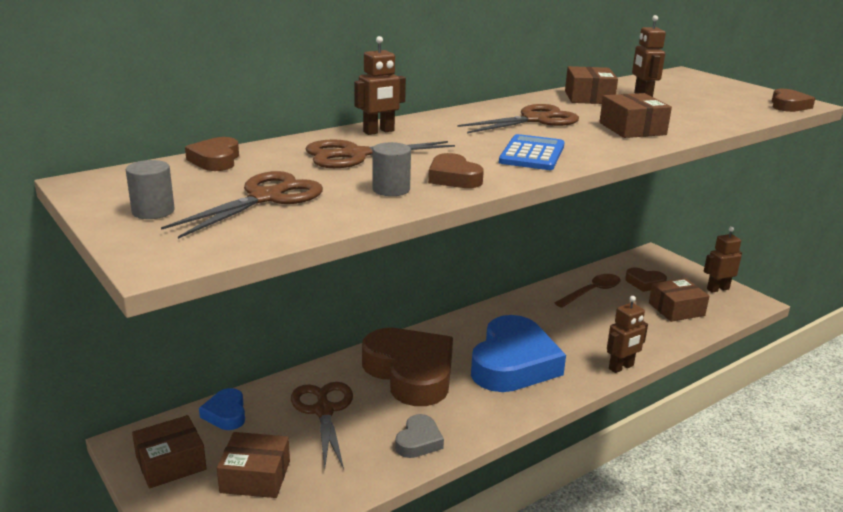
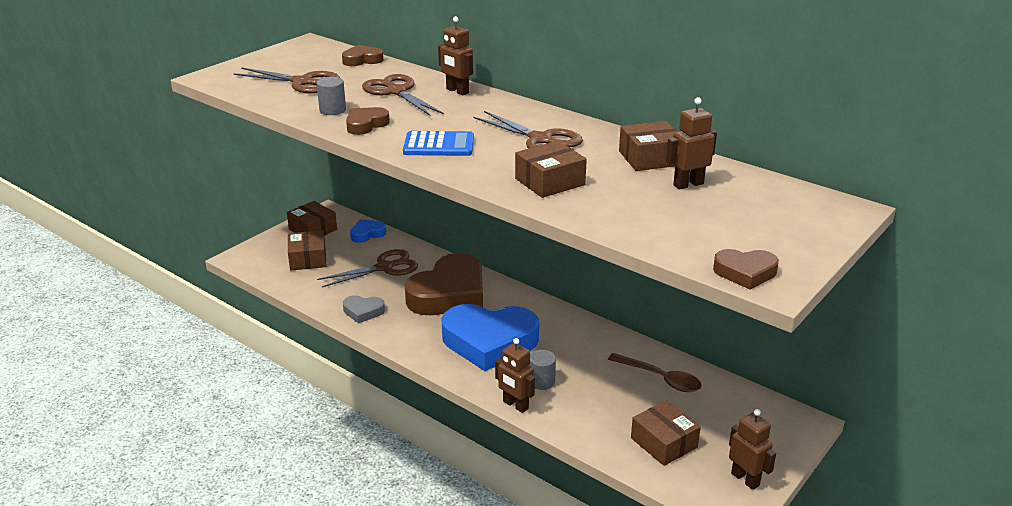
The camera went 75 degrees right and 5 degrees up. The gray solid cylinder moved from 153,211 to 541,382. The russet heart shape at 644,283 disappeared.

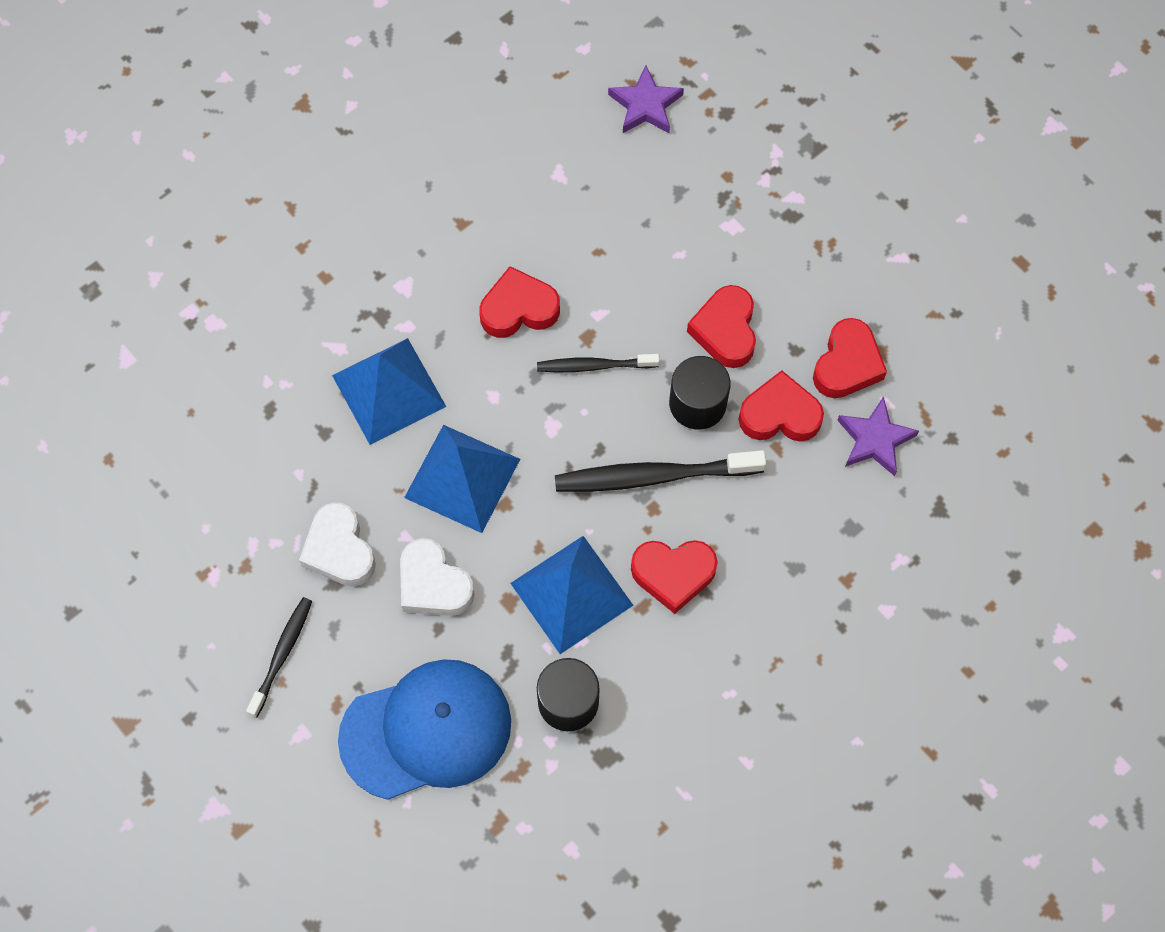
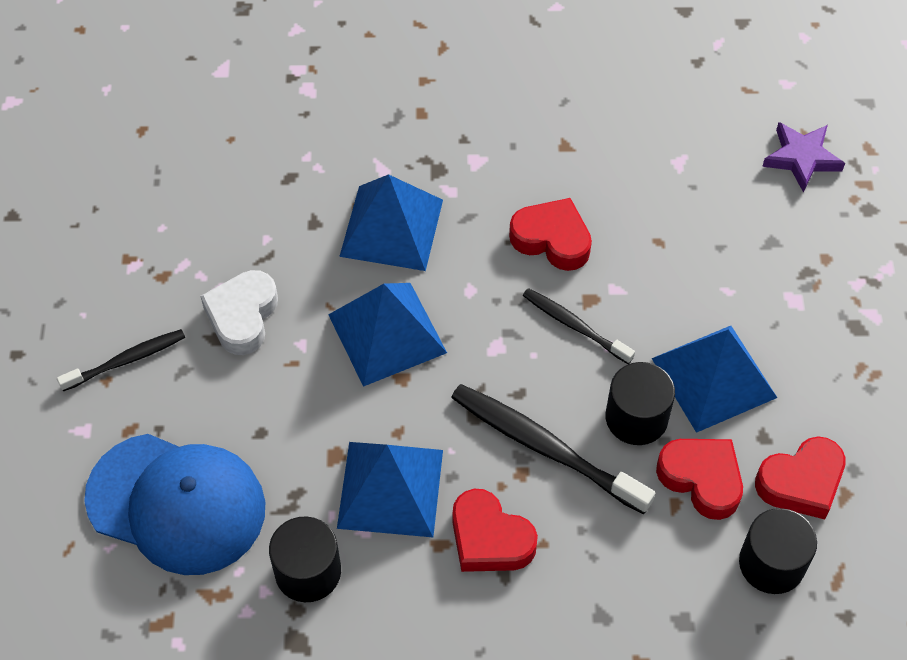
The camera went 40 degrees right and 10 degrees down. The scarlet heart shape at 725,330 was replaced by the cobalt pyramid shape at 714,377. The purple star shape at 875,439 was replaced by the black solid cylinder at 771,563. The pure white heart shape at 433,584 disappeared.

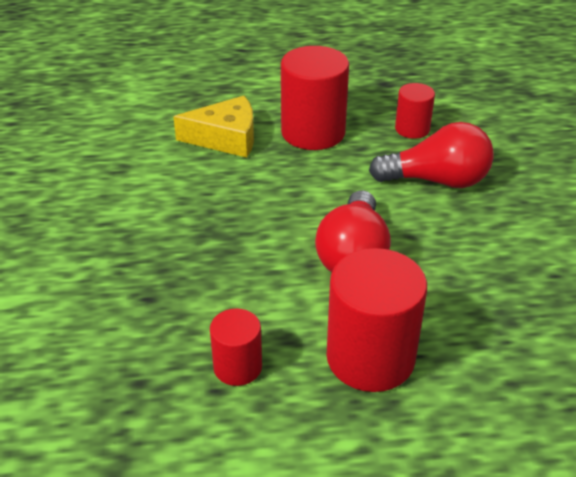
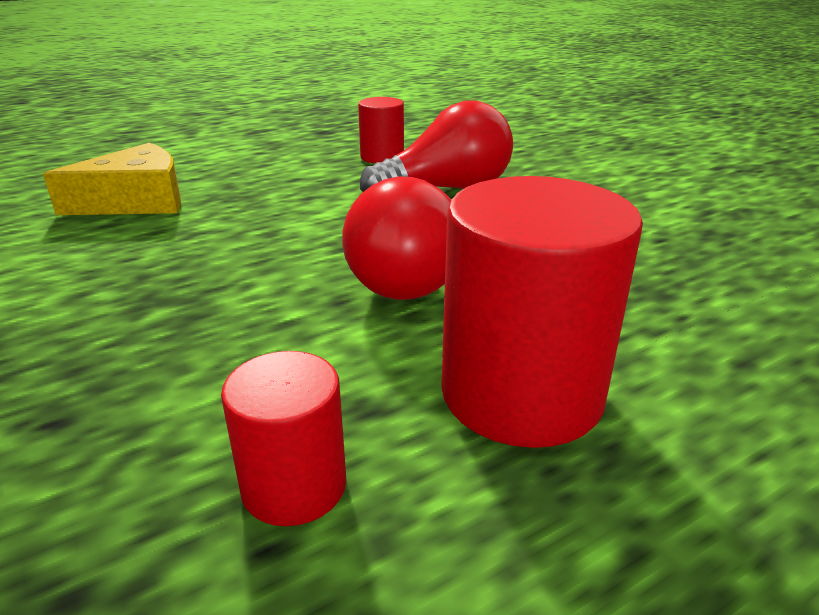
The camera went 25 degrees left and 10 degrees down. The scarlet solid cylinder at 313,132 disappeared.

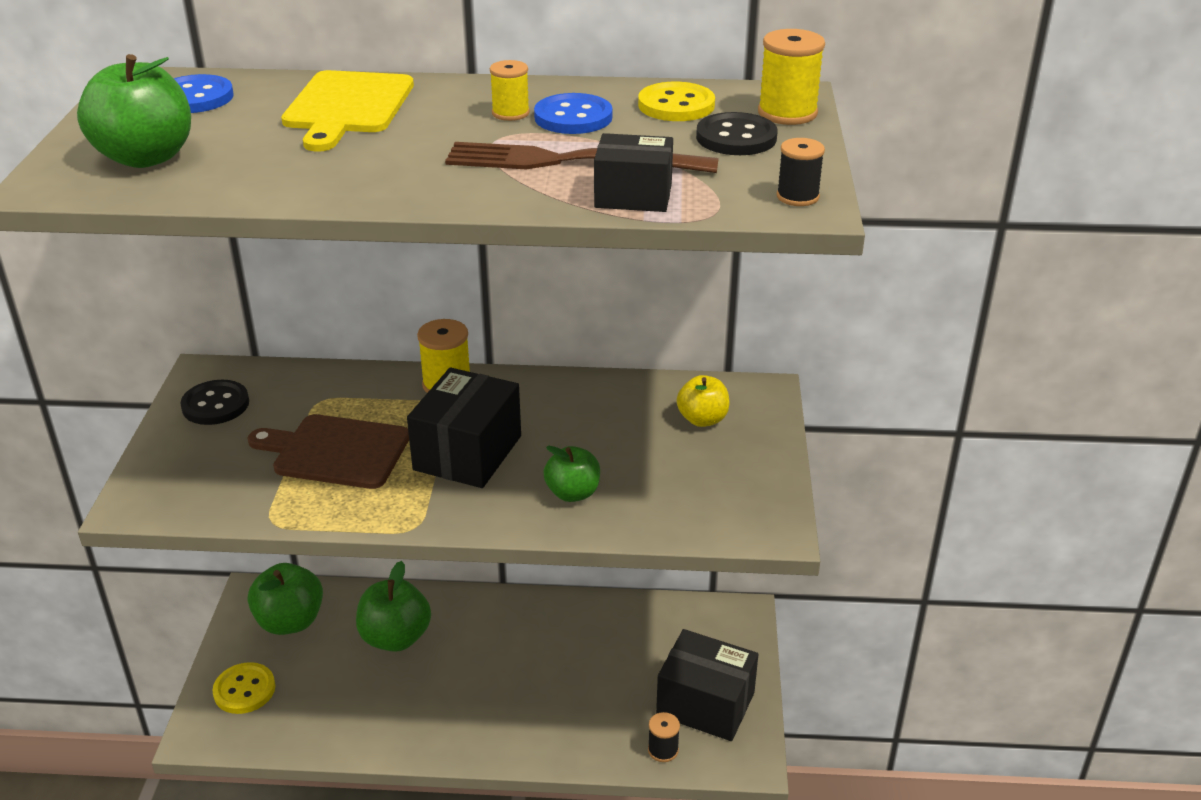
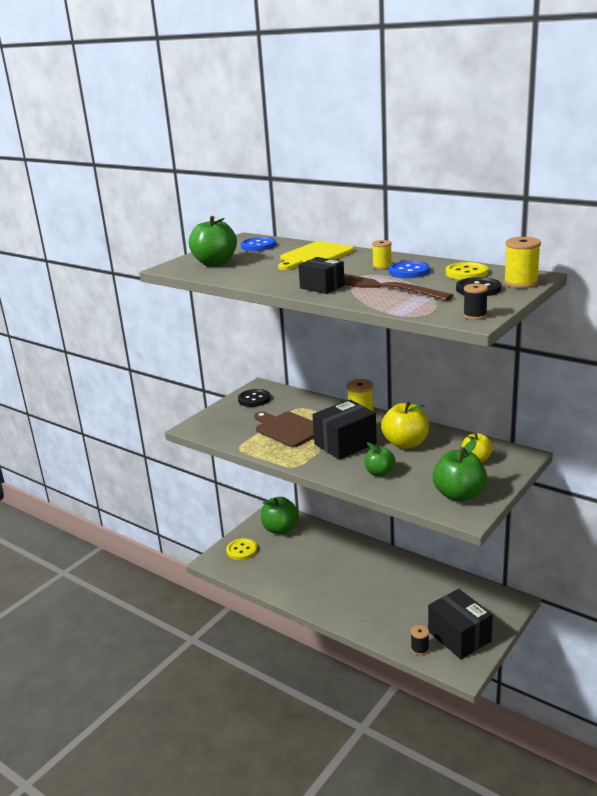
The camera went 35 degrees right and 10 degrees down. The black package moved from 633,196 to 322,287. The emerald apple moved from 395,638 to 459,495. The golden apple at 405,443 appeared.

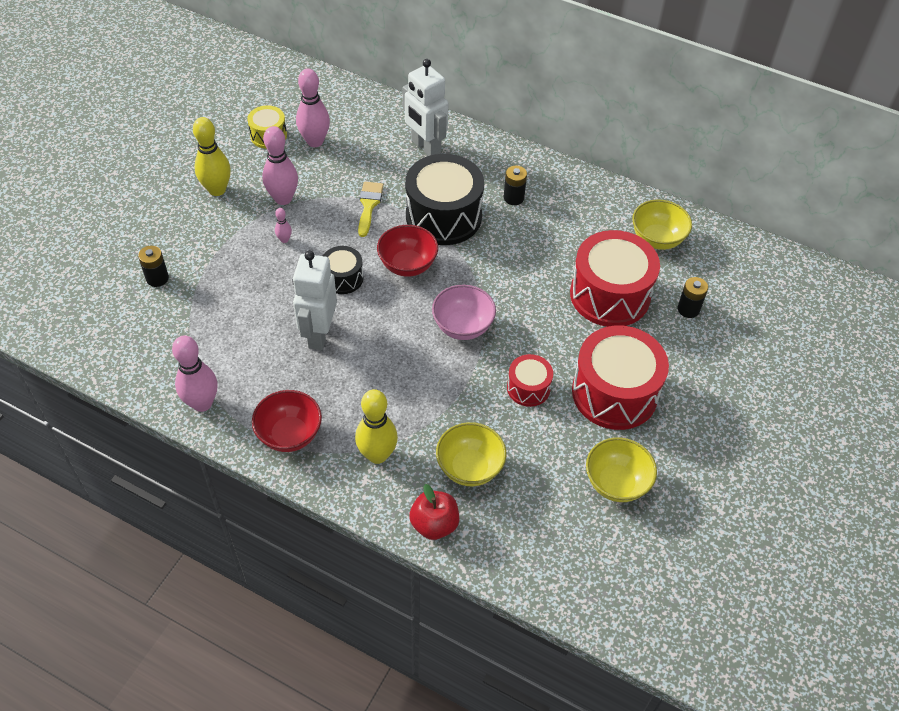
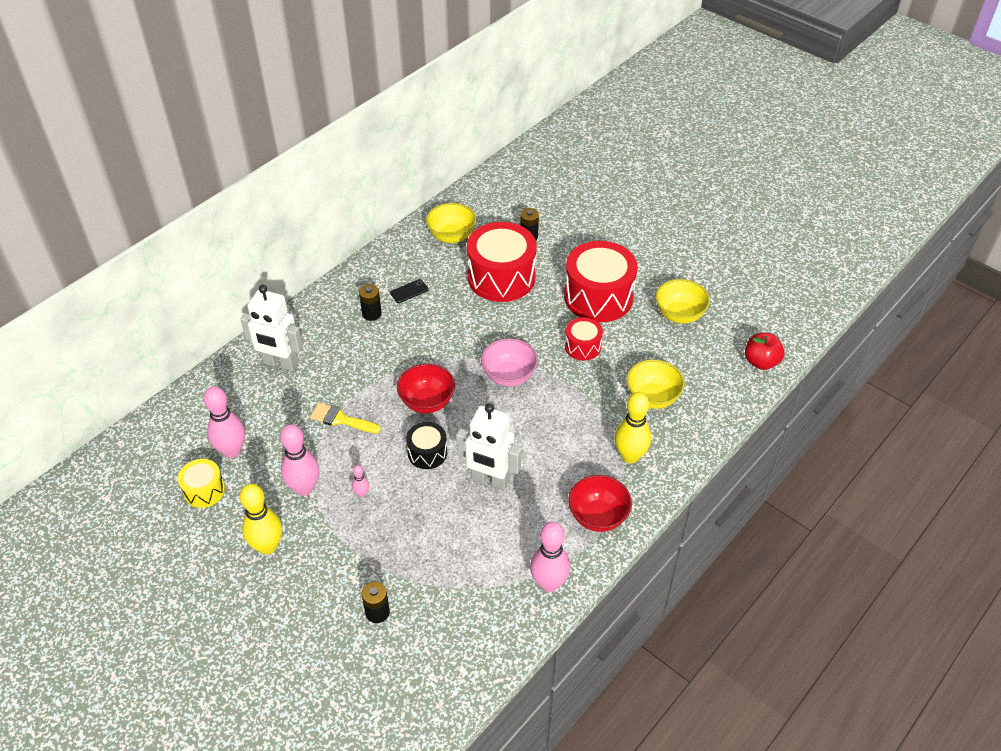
The camera went 75 degrees left and 5 degrees down. The pure white robot figure at 425,147 turned 45 degrees clockwise. The black toy drum at 443,216 disappeared. The scarlet apple moved from 434,524 to 761,362. The black mobile phone at 409,291 appeared.

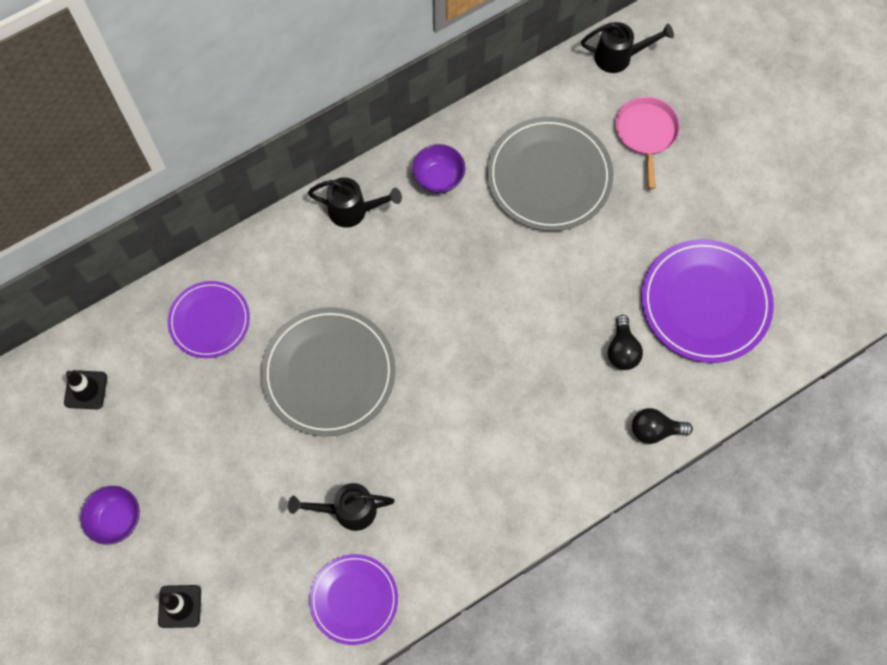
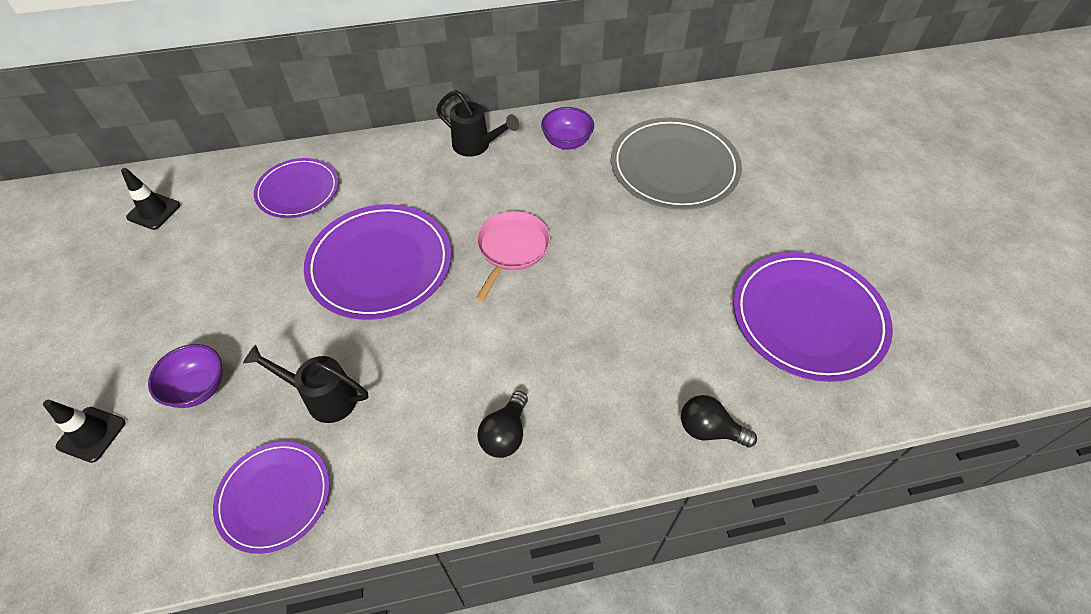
The camera went 20 degrees right and 15 degrees down. The black sprinkling can at 619,57 disappeared. The pink frying pan moved from 646,133 to 511,249. The gray dinner plate at 329,373 became the purple dinner plate at 380,264. The black lightbulb moved from 622,350 to 505,434. The purple deep dish moved from 116,519 to 198,388.

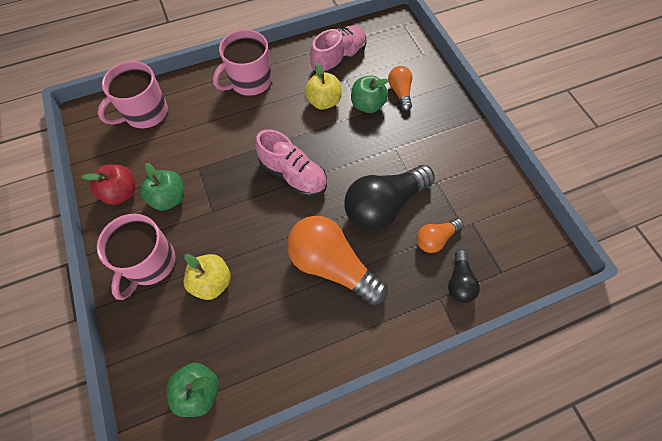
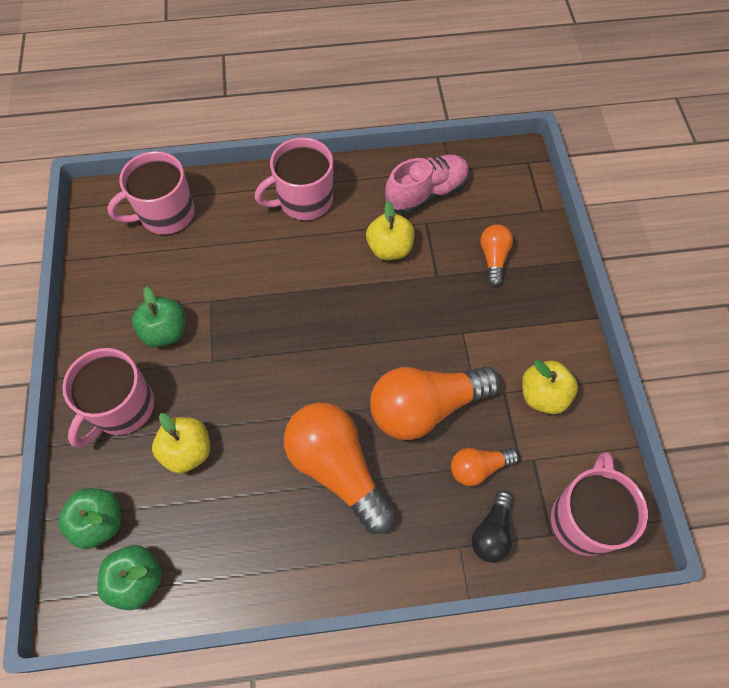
The camera went 15 degrees right and 0 degrees up. The emerald apple moved from 367,105 to 100,522. The pink shoe at 293,175 disappeared. The scarlet apple at 121,192 disappeared. The black lightbulb at 384,206 became the orange lightbulb at 425,407. The golden apple at 543,395 appeared. The pink tea mug at 584,519 appeared.

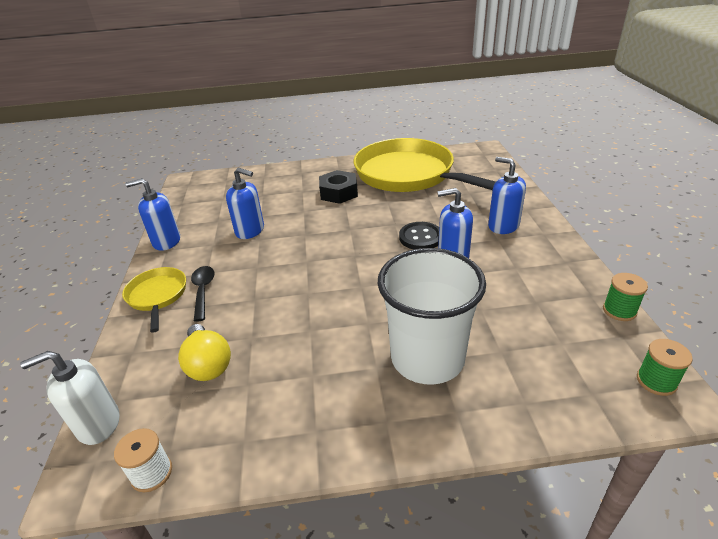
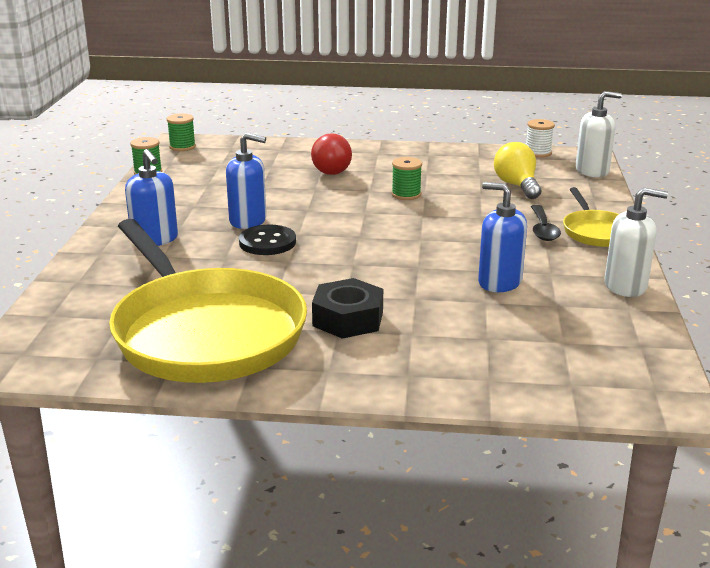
The camera went 170 degrees left and 10 degrees down. The cobalt soap pump at 166,241 became the pure white soap pump at 625,286. The pure white beaker at 427,358 was replaced by the scarlet lightbulb at 331,170. The emerald bobbin at 406,194 appeared.

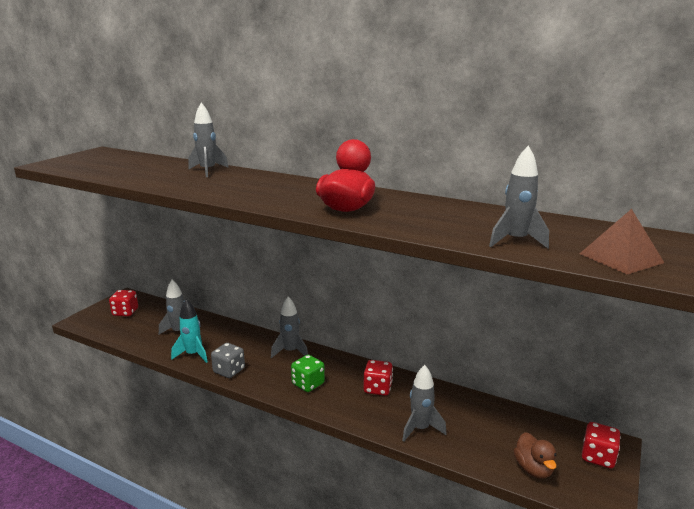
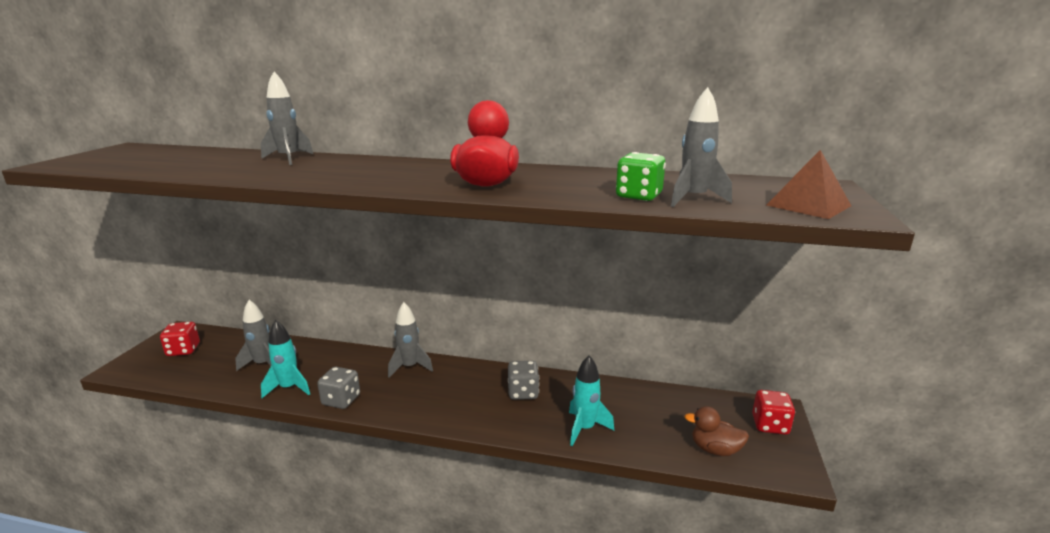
The camera went 15 degrees left and 0 degrees up. The emerald dice moved from 308,384 to 638,196. The scarlet dice at 377,388 became the gray dice at 523,392. The gray toy rocket at 420,429 became the aqua toy rocket at 585,429. The russet toy duck at 533,469 turned 135 degrees clockwise.

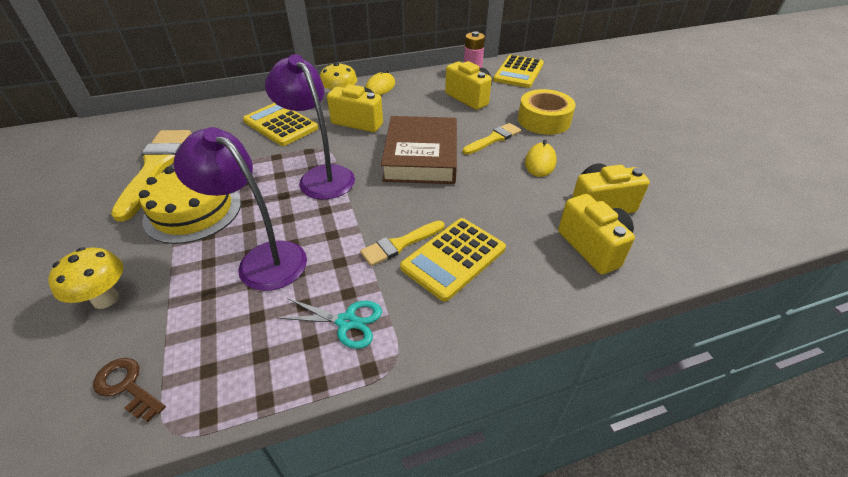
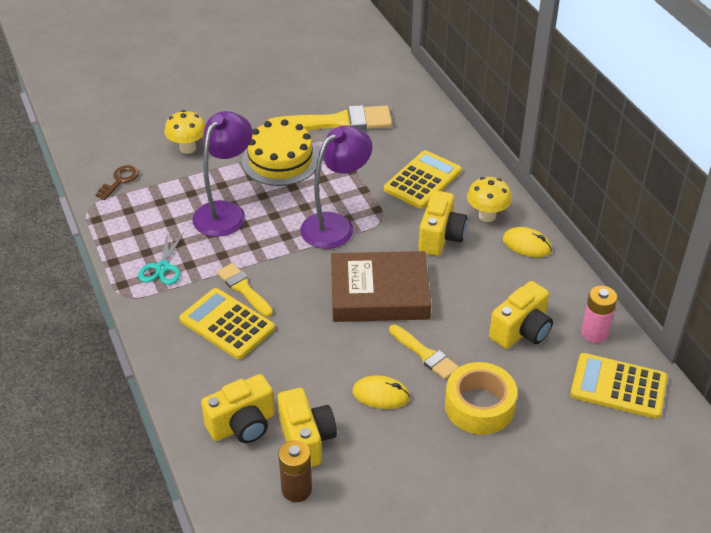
The camera went 85 degrees right and 0 degrees up. The russet AA battery at 296,489 appeared.

